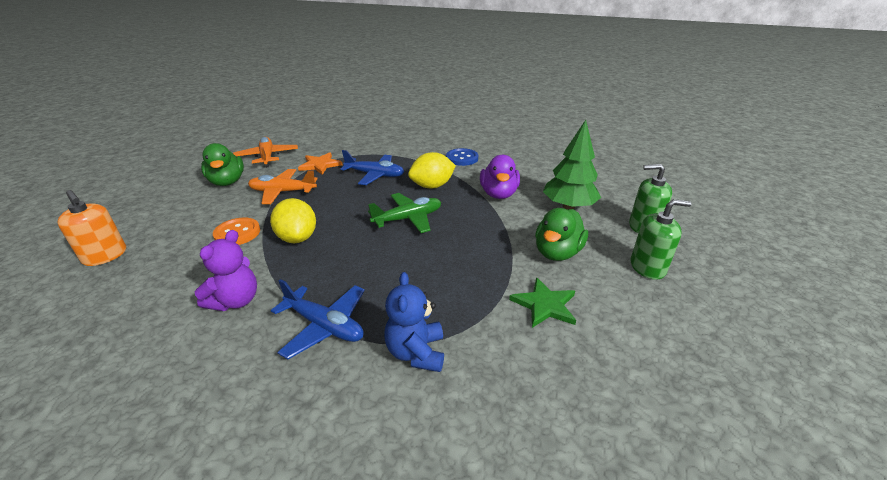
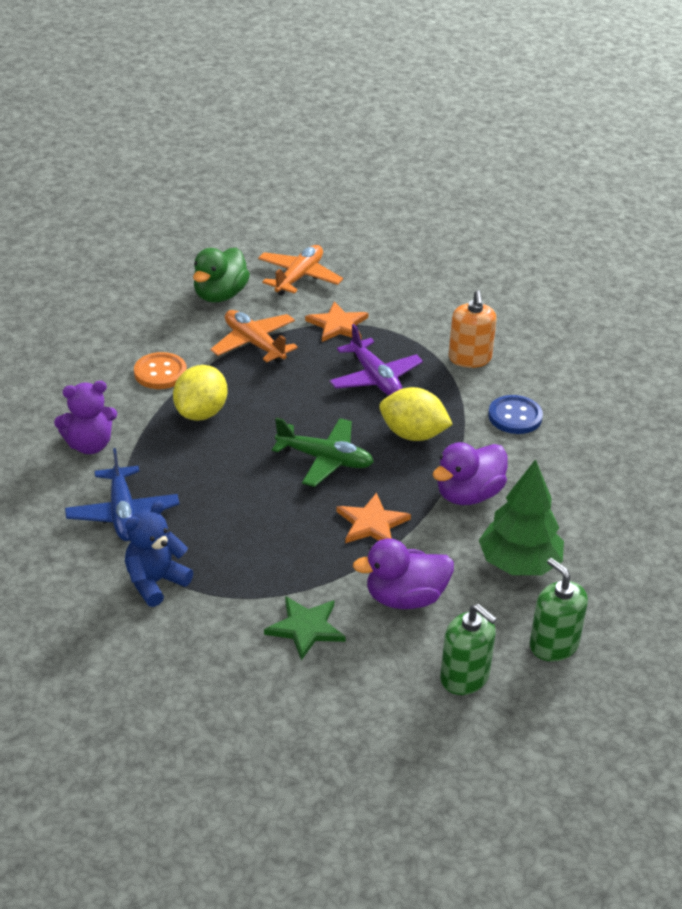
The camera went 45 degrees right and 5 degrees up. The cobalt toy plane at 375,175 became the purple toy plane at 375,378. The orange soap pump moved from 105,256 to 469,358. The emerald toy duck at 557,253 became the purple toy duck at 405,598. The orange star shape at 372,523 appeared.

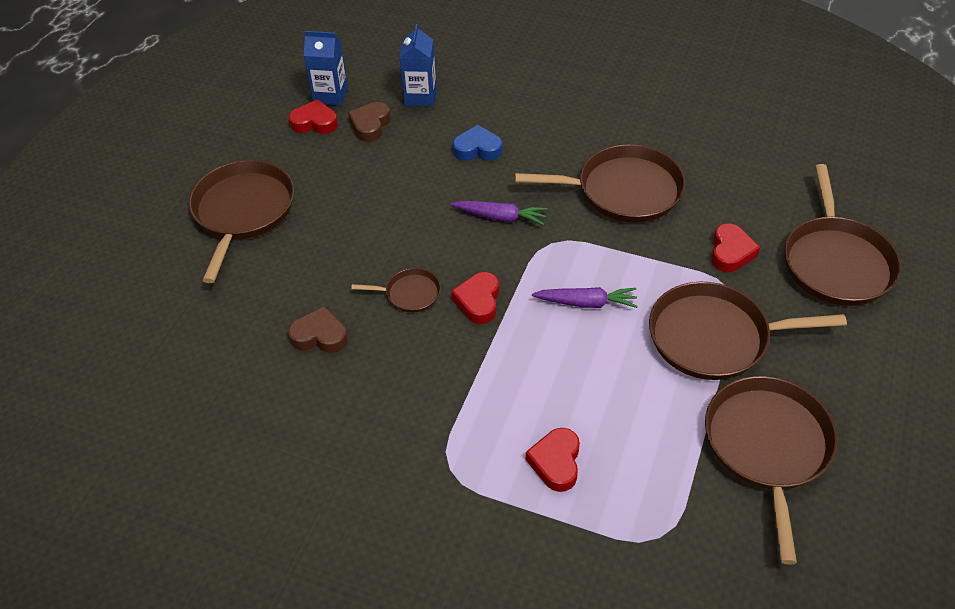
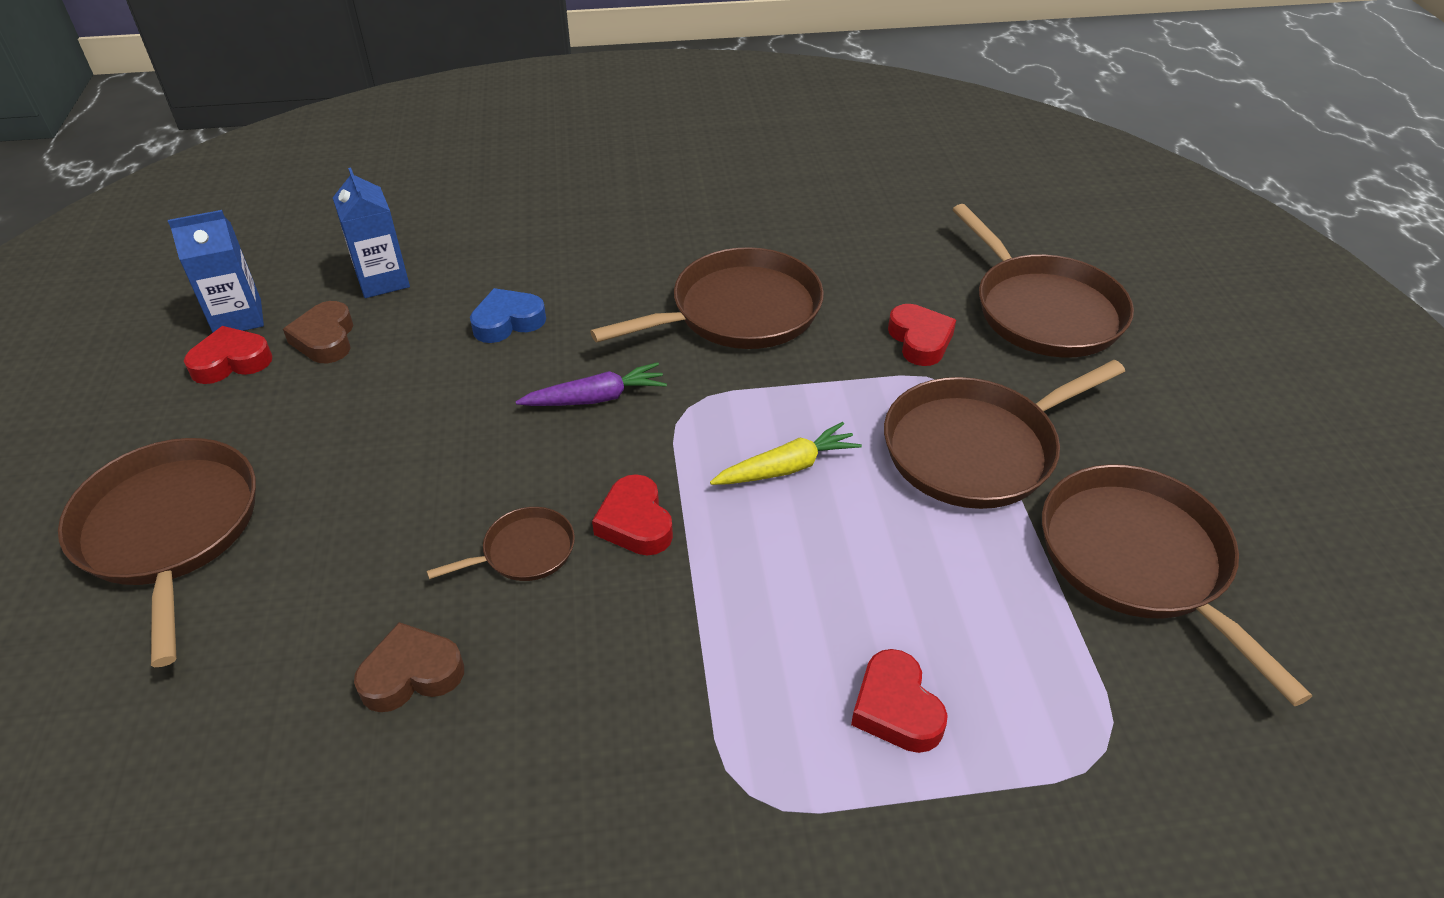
The camera went 30 degrees left and 5 degrees down. The purple carrot at 586,303 became the golden carrot at 786,467.

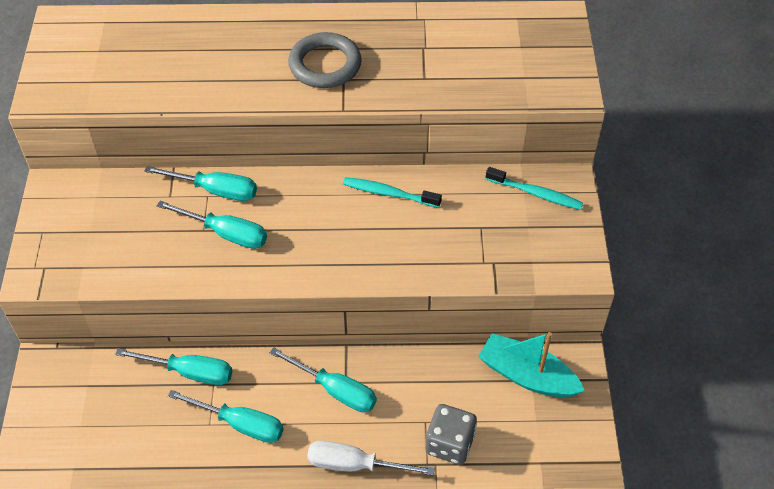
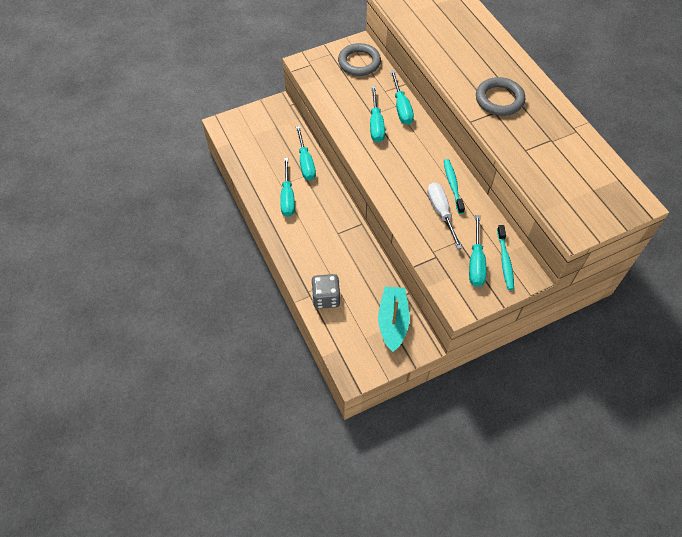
The camera went 65 degrees right and 5 degrees up. The aqua hand screwdriver moved from 335,390 to 476,262. The pure white hand screwdriver moved from 354,465 to 441,212. The gray hoop at 359,62 appeared.

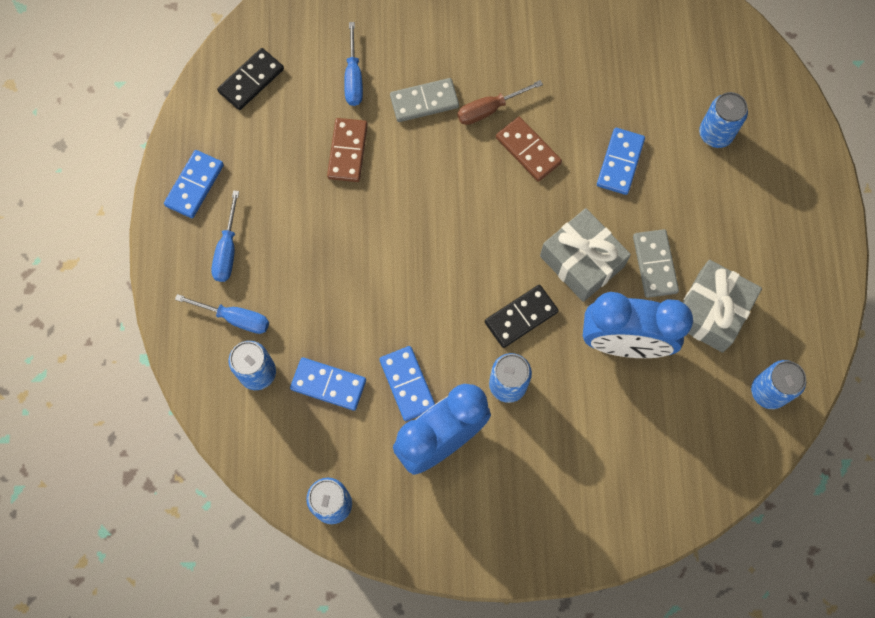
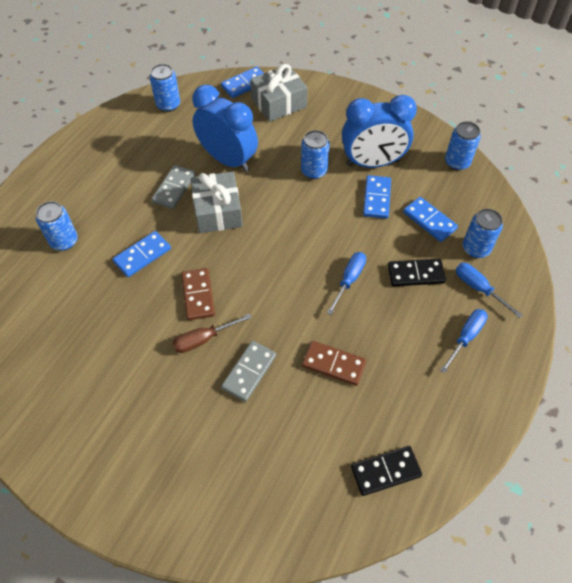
The camera went 150 degrees left and 15 degrees down. The cobalt hand screwdriver moved from 353,78 to 349,280. The gray domino piece at 424,102 turned 75 degrees counterclockwise. The russet hand screwdriver at 489,109 turned 150 degrees clockwise. The russet domino piece at 348,151 turned 75 degrees clockwise. The cobalt domino piece moved from 194,185 to 245,84. The gray wrapped gift moved from 711,311 to 279,103. The black domino piece moved from 521,317 to 415,274.

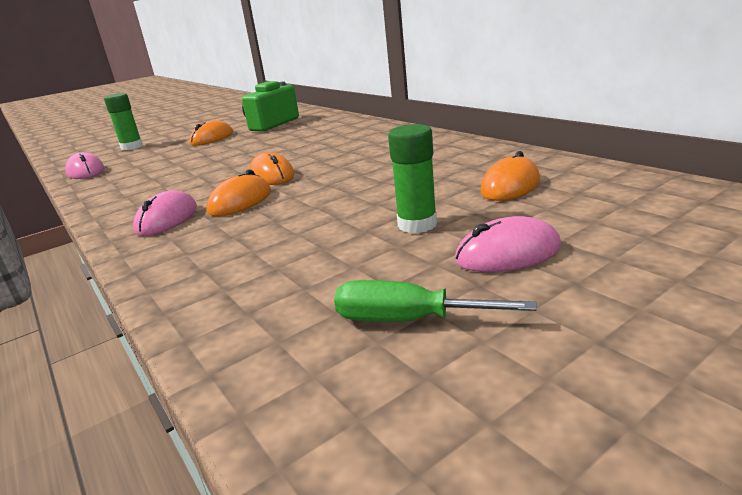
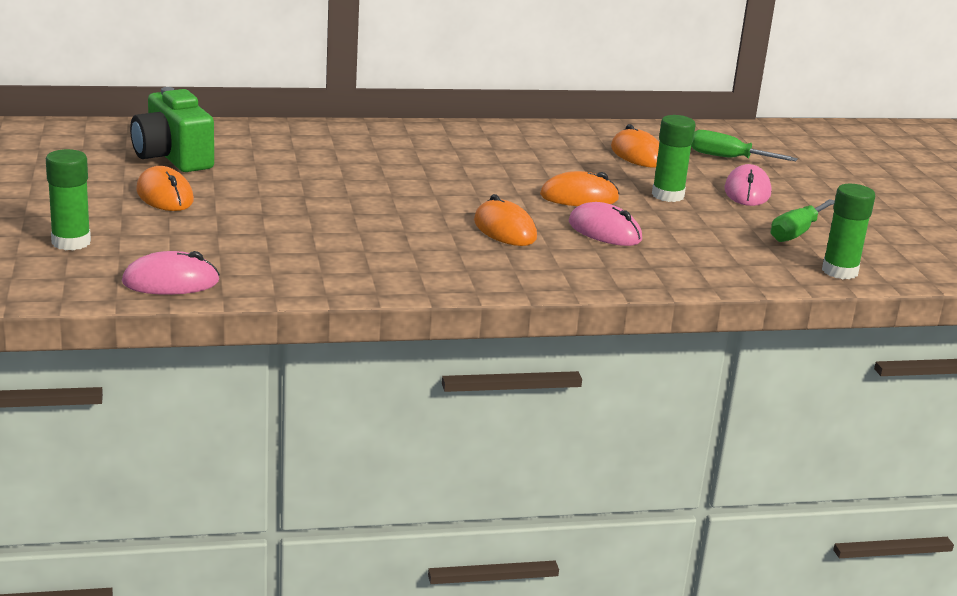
The camera went 70 degrees left and 0 degrees up. The orange PC mouse moved from 272,175 to 579,197. The pink PC mouse moved from 167,219 to 604,231. The emerald hand screwdriver at 727,158 appeared. The emerald stick of glue at 839,271 appeared.

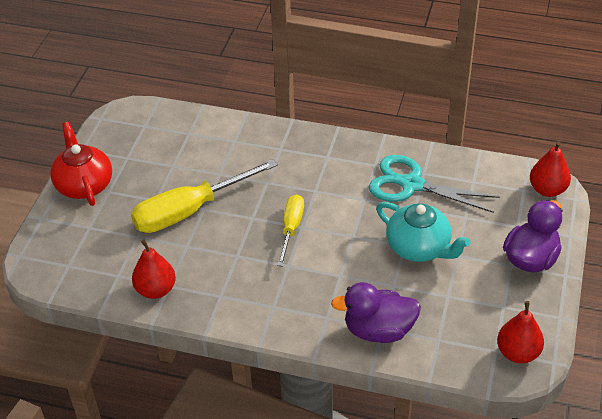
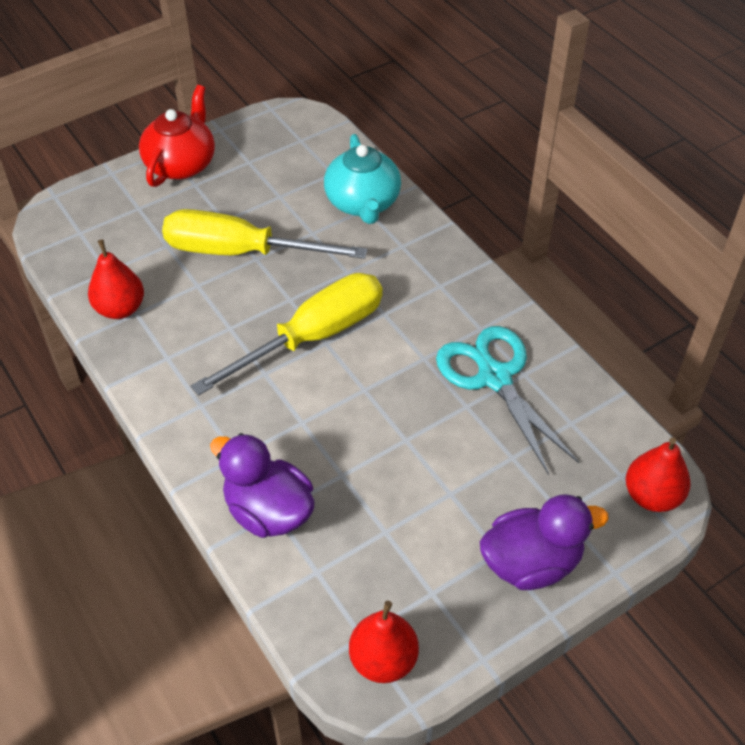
The camera went 40 degrees right and 5 degrees up. The golden hand screwdriver at 291,228 changed to 1.76 times the size. The aqua china teapot moved from 419,248 to 363,203.

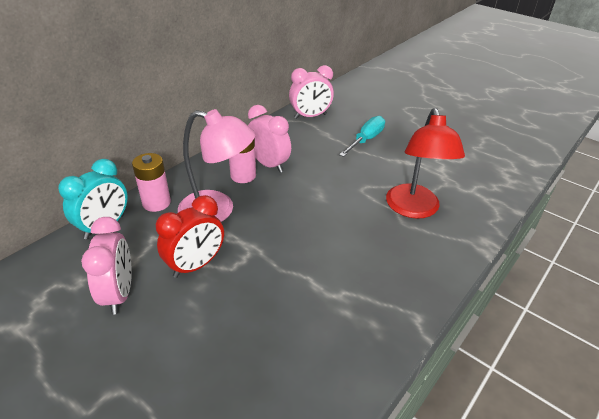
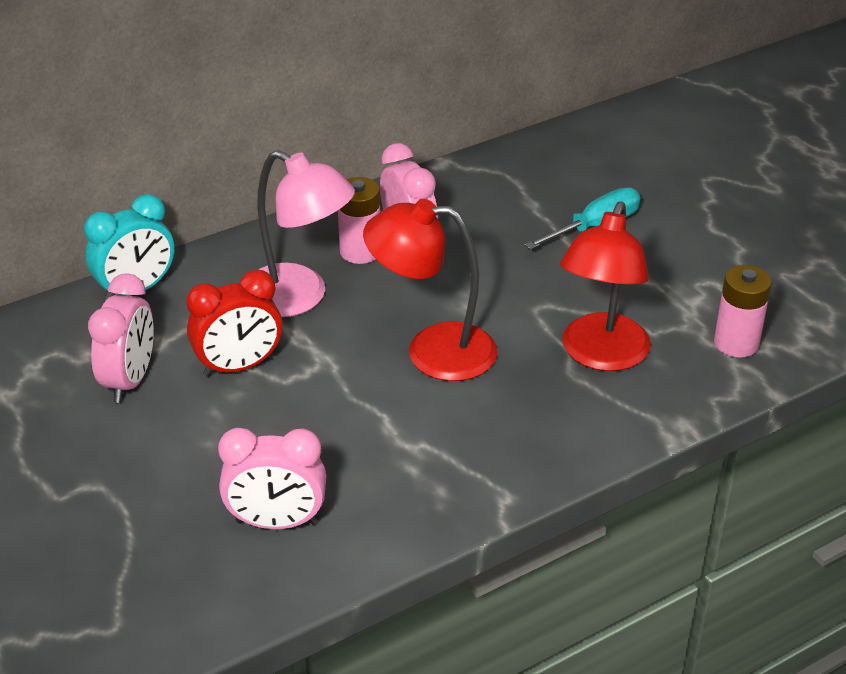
The camera went 20 degrees right and 0 degrees up. The pink alarm clock moved from 310,116 to 276,522. The pink AA battery moved from 156,203 to 736,343. The scarlet lamp at 432,351 appeared.

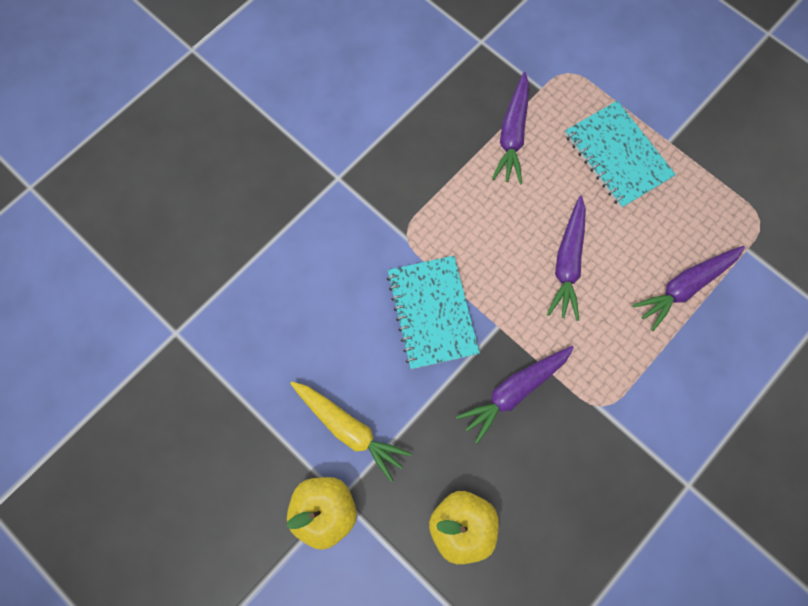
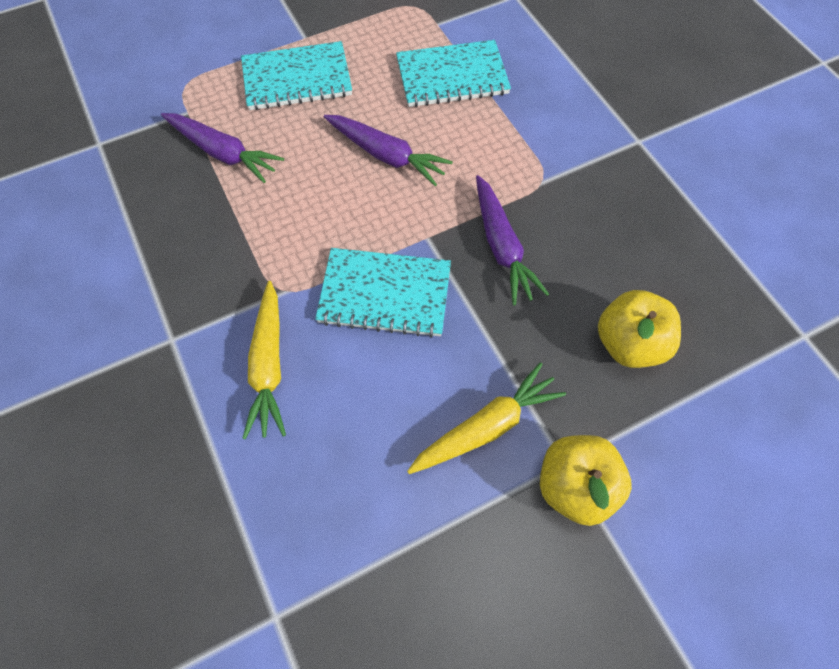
The camera went 70 degrees left and 10 degrees down. The purple carrot at 685,286 was replaced by the aqua notebook at 452,77. The golden carrot at 269,365 appeared.

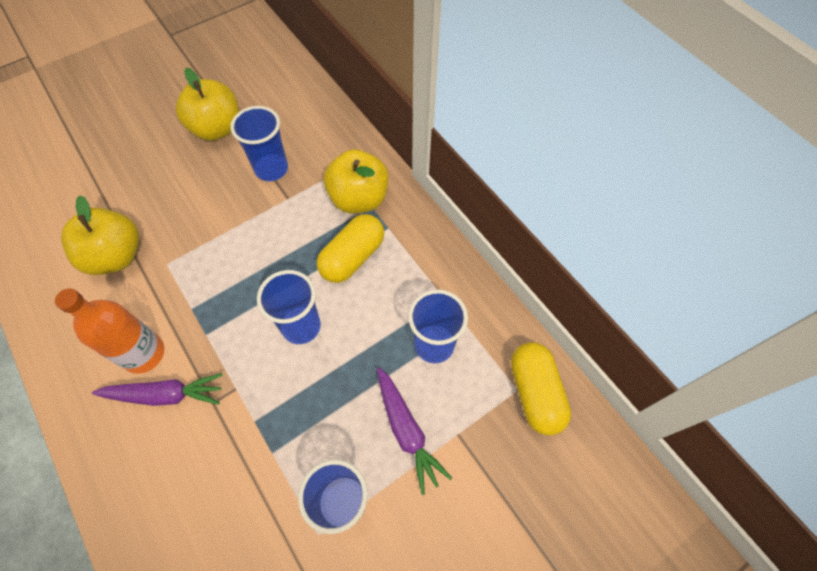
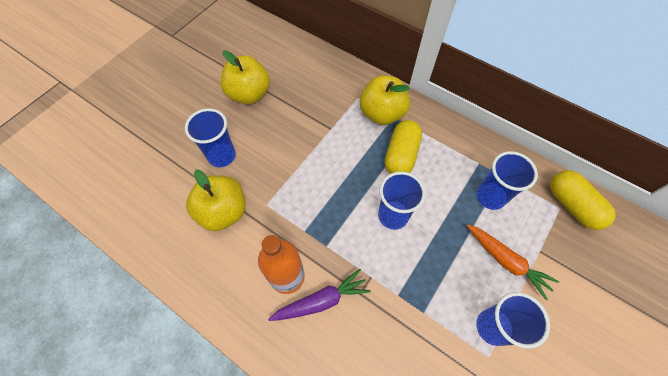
The camera went 20 degrees left and 0 degrees up. The cobalt beaker moved from 271,169 to 222,156. The purple carrot at 407,431 became the orange carrot at 506,261.

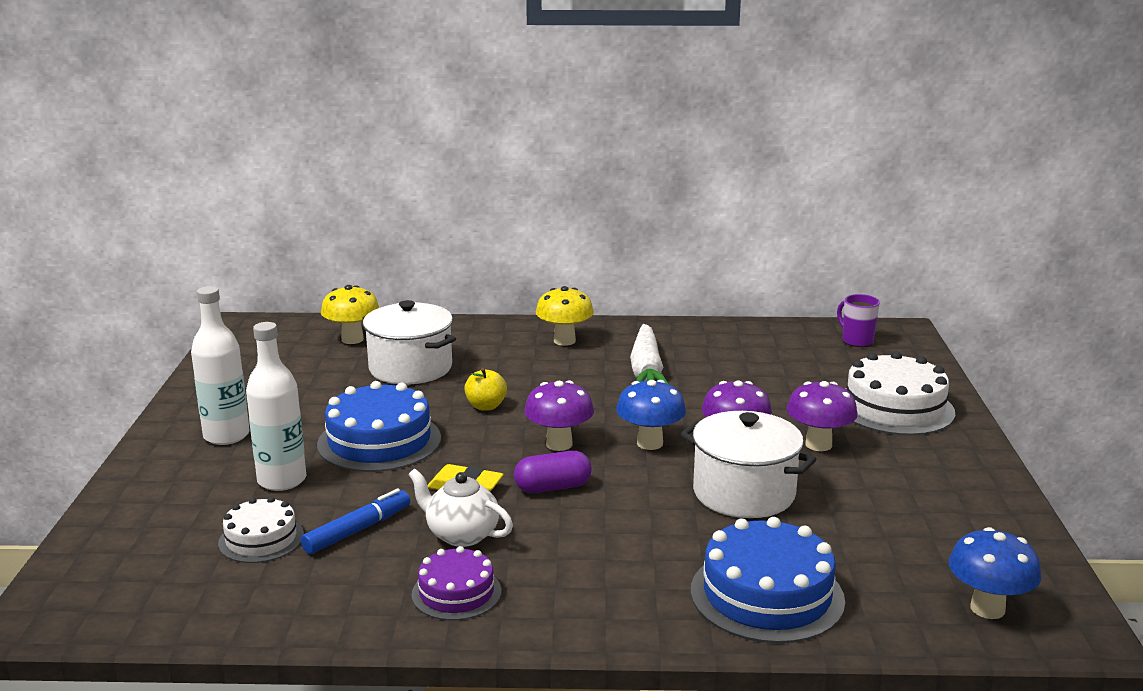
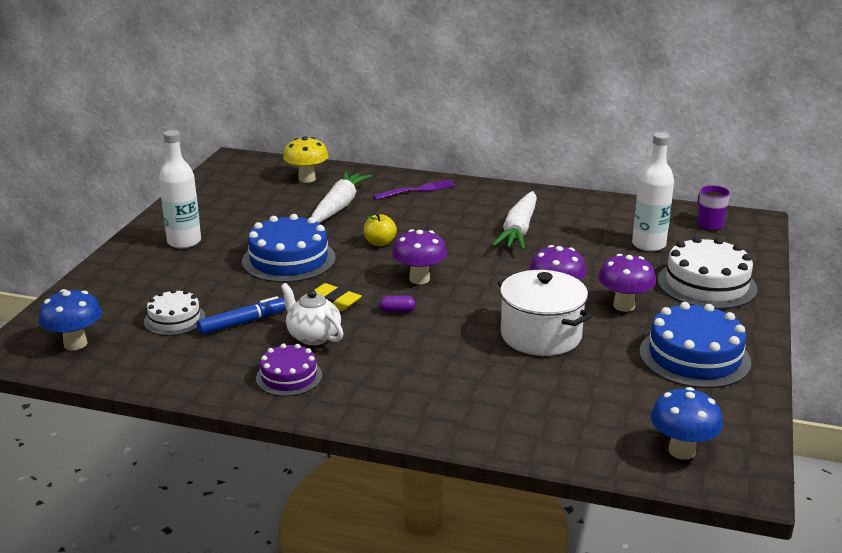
The camera went 15 degrees right and 5 degrees up. The golden mushroom at 564,341 disappeared. The pure white pot at 410,368 was replaced by the pure white carrot at 338,206. The pure white flask moved from 282,480 to 648,245. The cobalt mushroom moved from 649,443 to 75,344. The purple capsule at 553,487 changed to 0.60 times the size. The cobalt gateau moved from 767,595 to 694,357. The purple table fork at 417,190 appeared.

